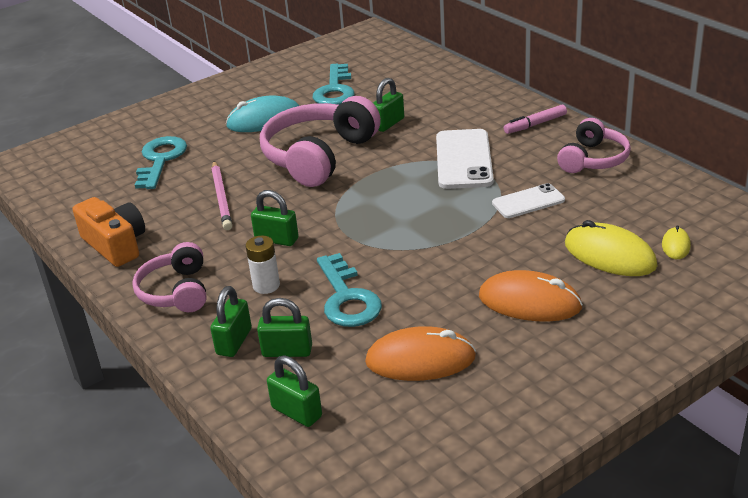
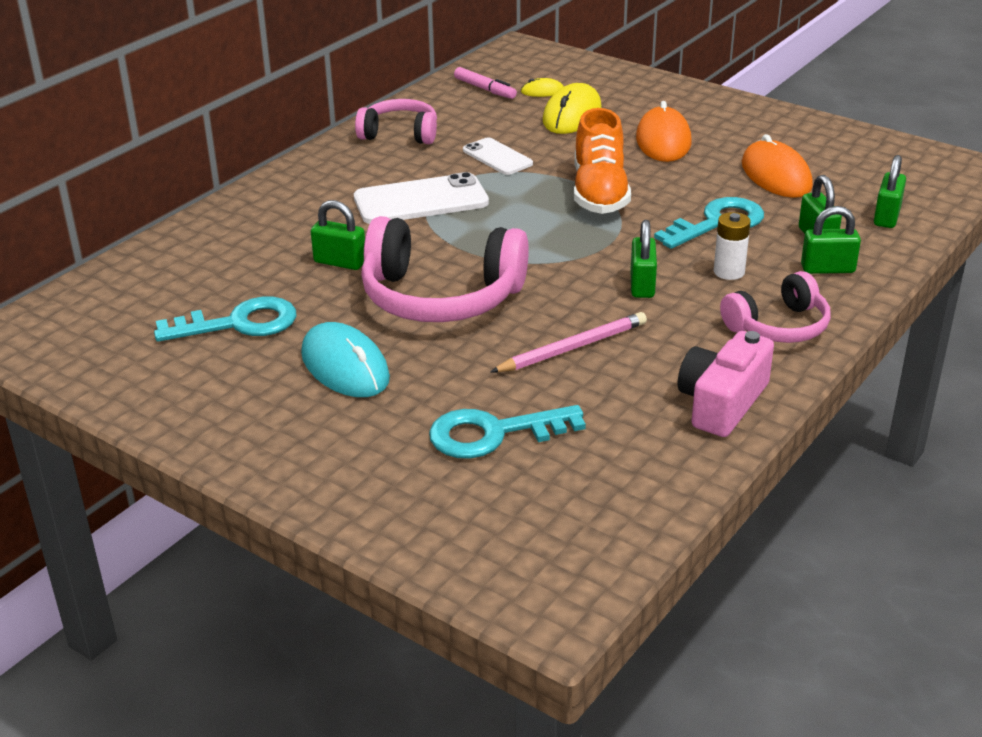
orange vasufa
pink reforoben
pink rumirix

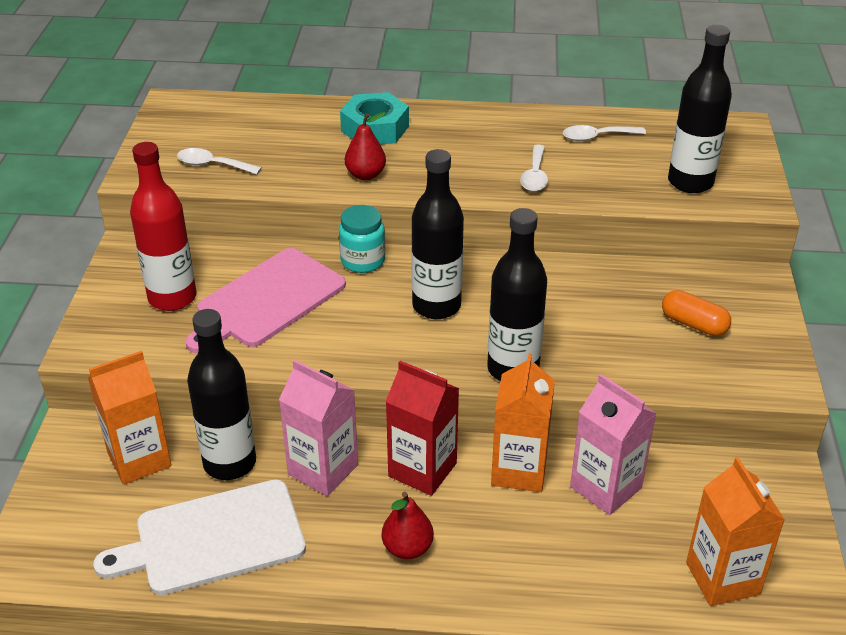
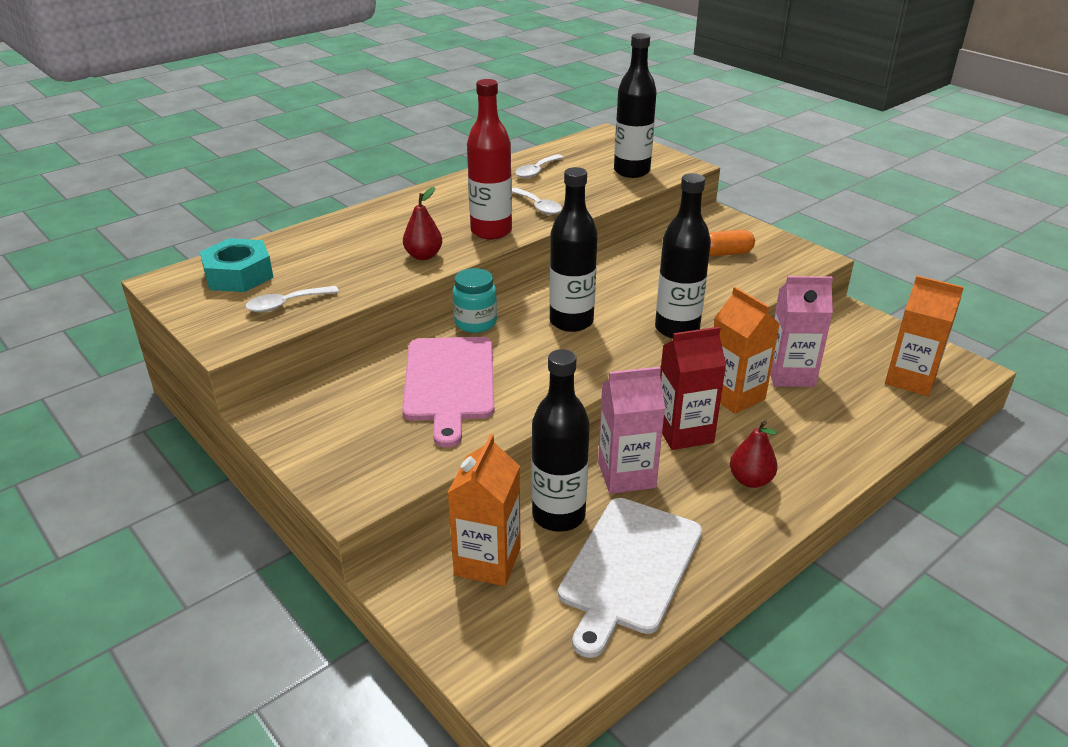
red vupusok
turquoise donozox

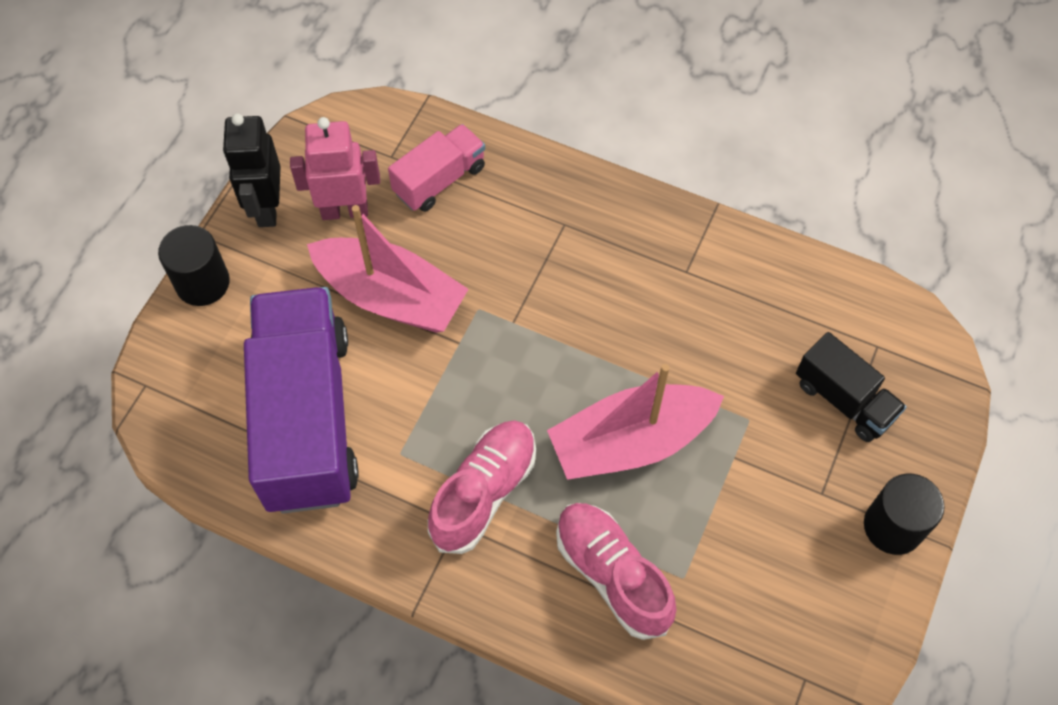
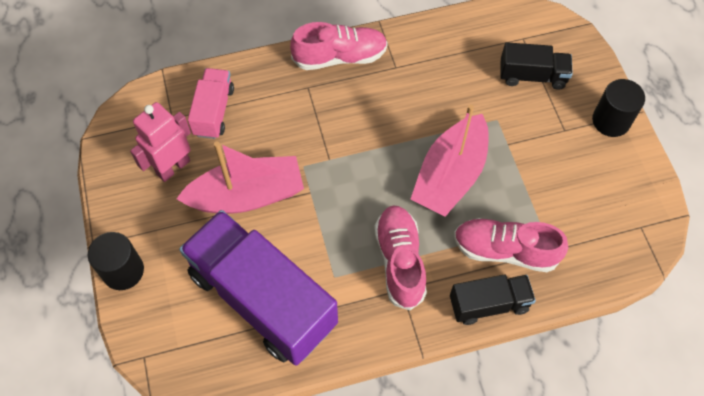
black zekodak
pink vasufa (no. 1 from left)
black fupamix (no. 1 from left)

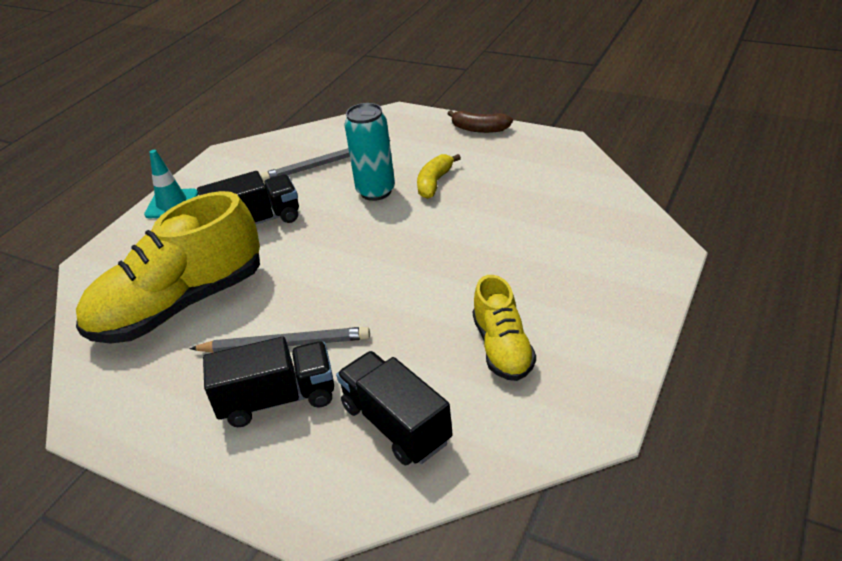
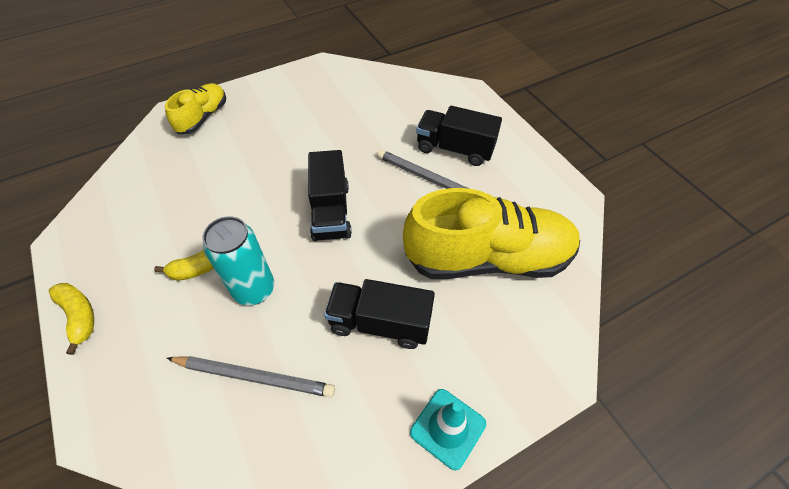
black fupamix (no. 1 from left)
yellow vasufa (no. 1 from left)
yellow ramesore (no. 1 from left)

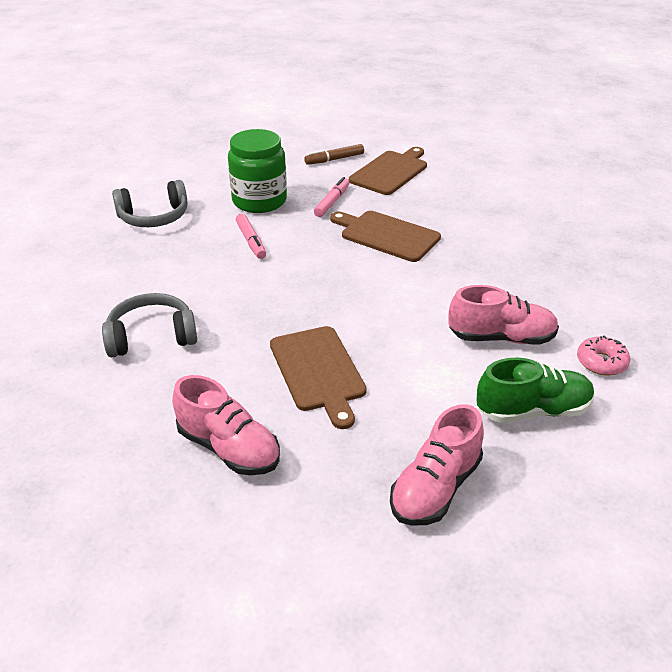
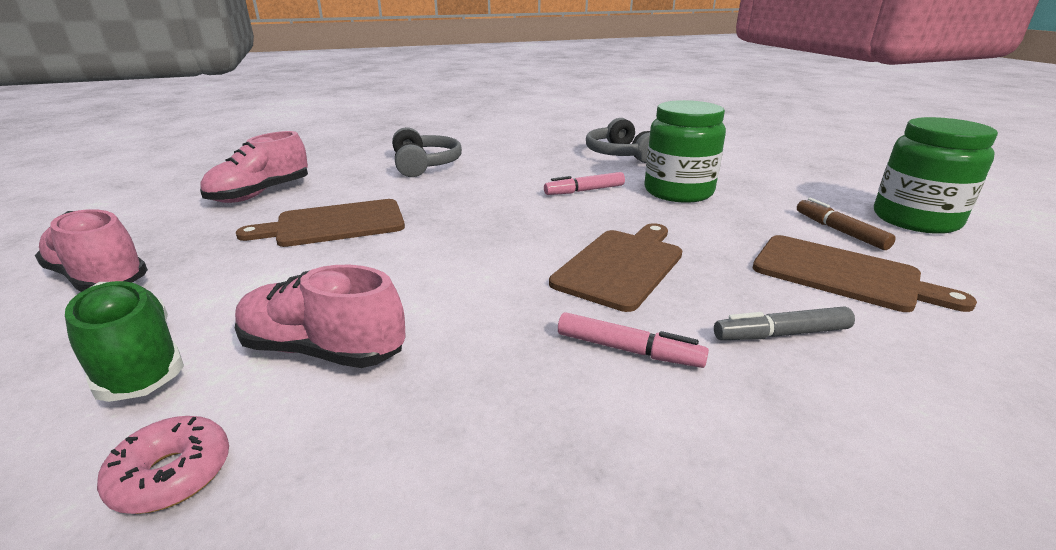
grey reforoben
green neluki (no. 2 from left)
pink reforoben (no. 2 from left)
pink vasufa (no. 3 from left)
green vasufa

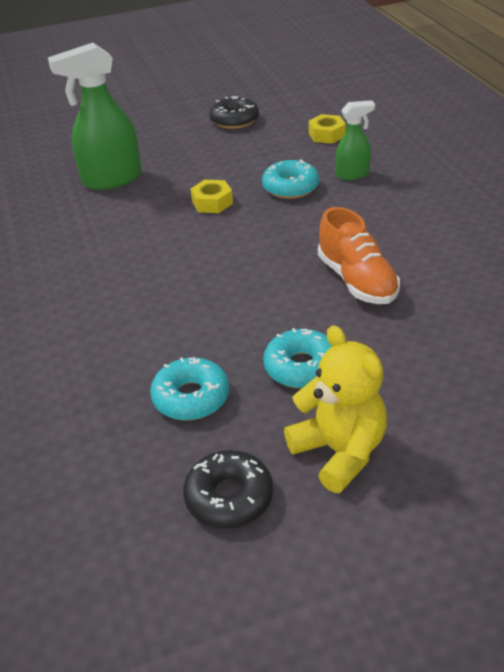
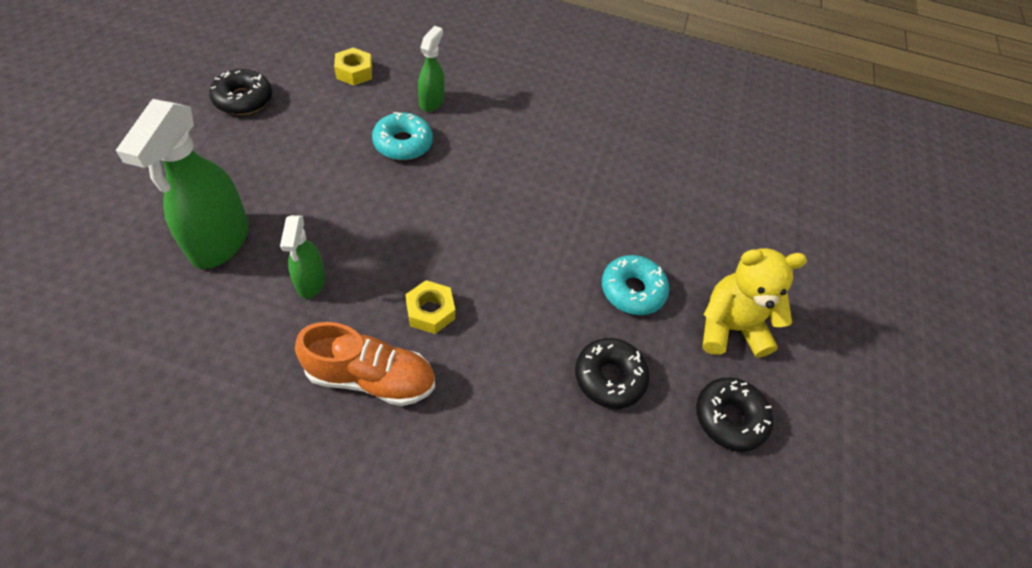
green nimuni (no. 2 from left)
yellow donozox (no. 2 from left)
orange vasufa
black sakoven (no. 2 from left)

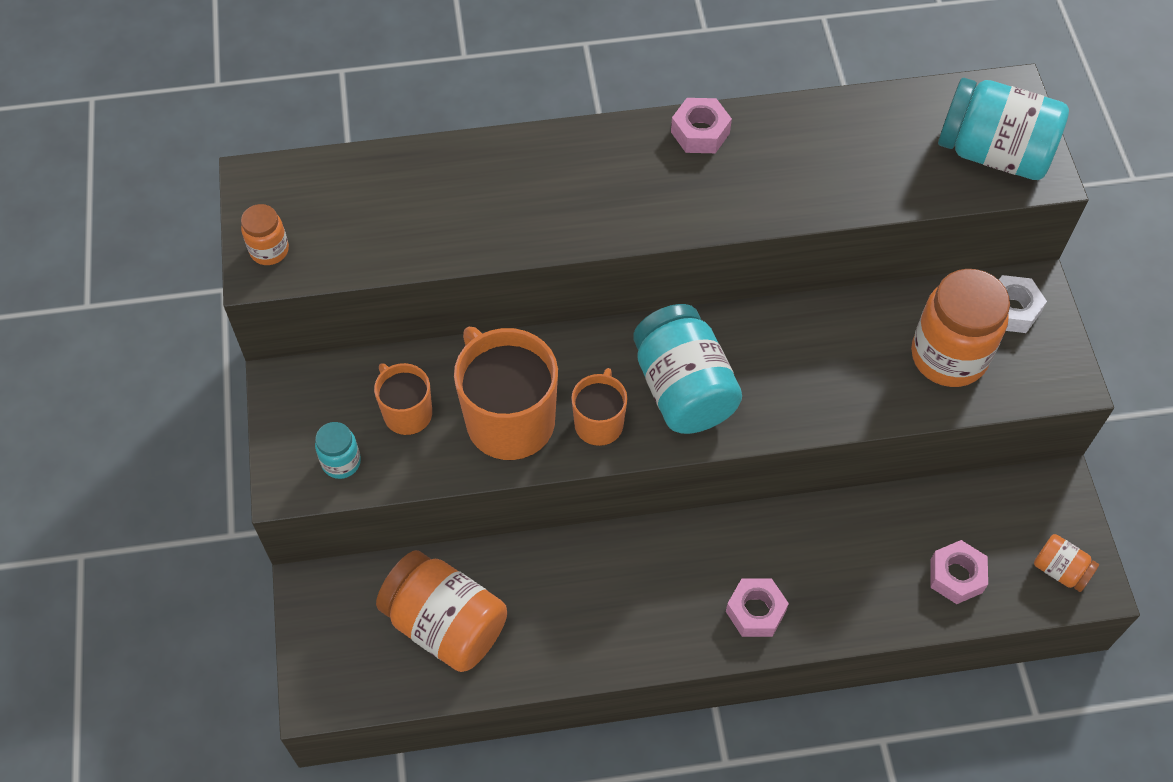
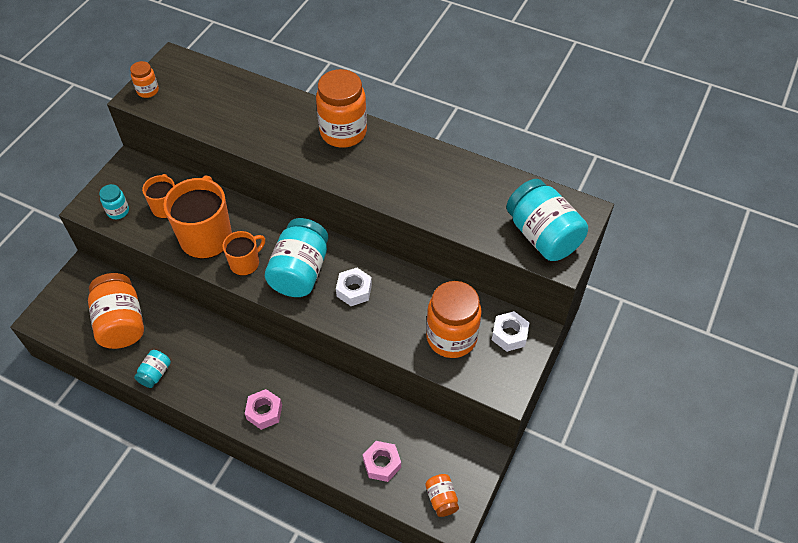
pink donozox (no. 1 from left in the first image)
turquoise neluki (no. 2 from left)
orange neluki (no. 3 from left)
white donozox (no. 1 from left)

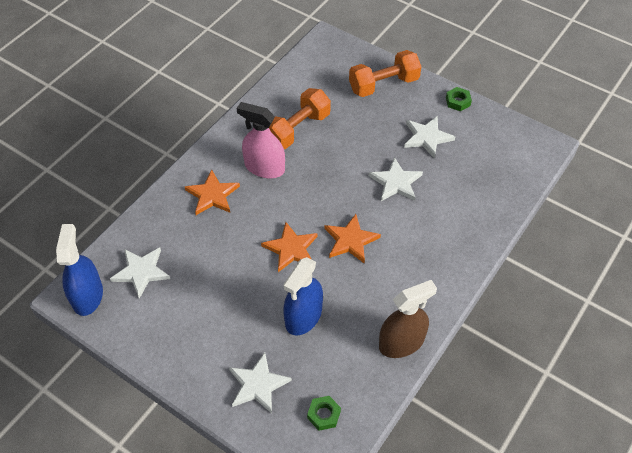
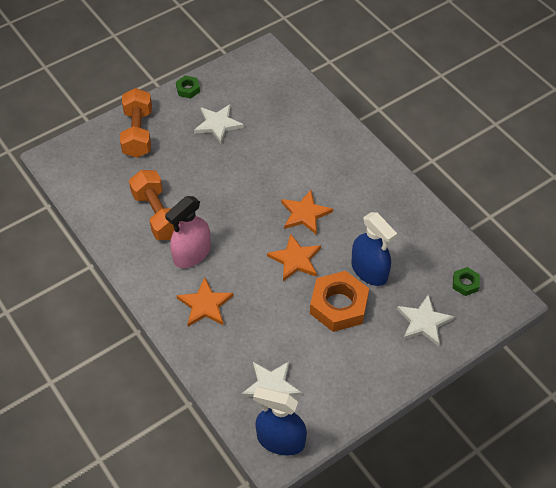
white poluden (no. 3 from left in the first image)
brown nimuni
orange donozox

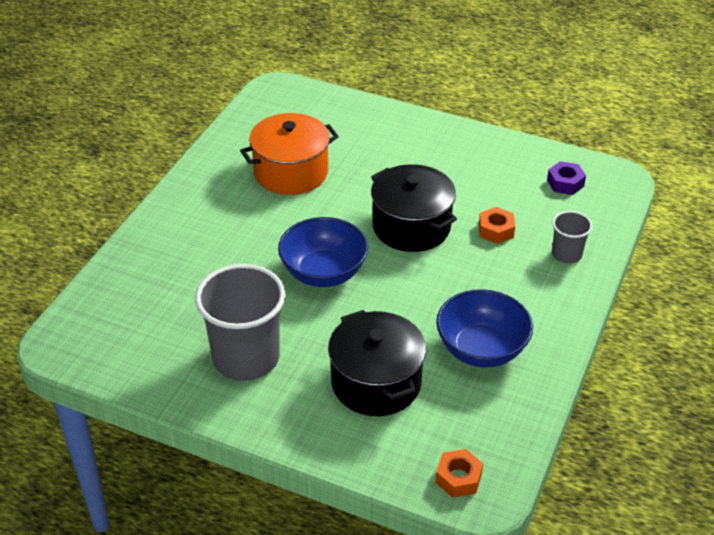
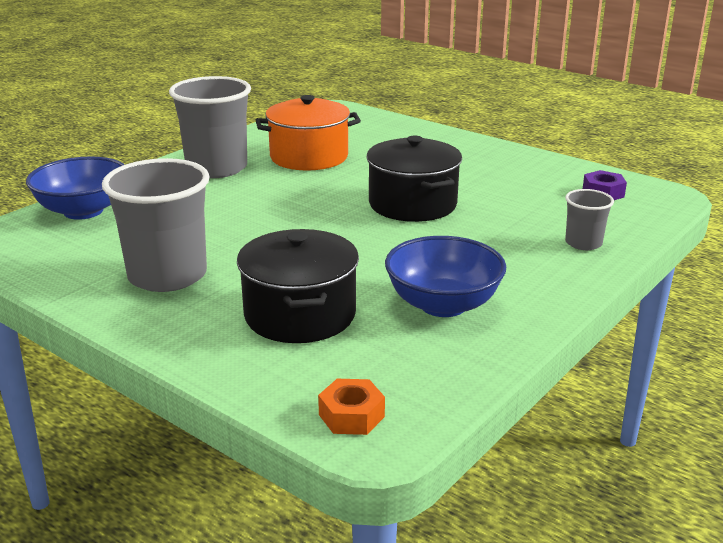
orange donozox (no. 2 from left in the first image)
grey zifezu (no. 2 from left)
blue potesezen (no. 1 from left)

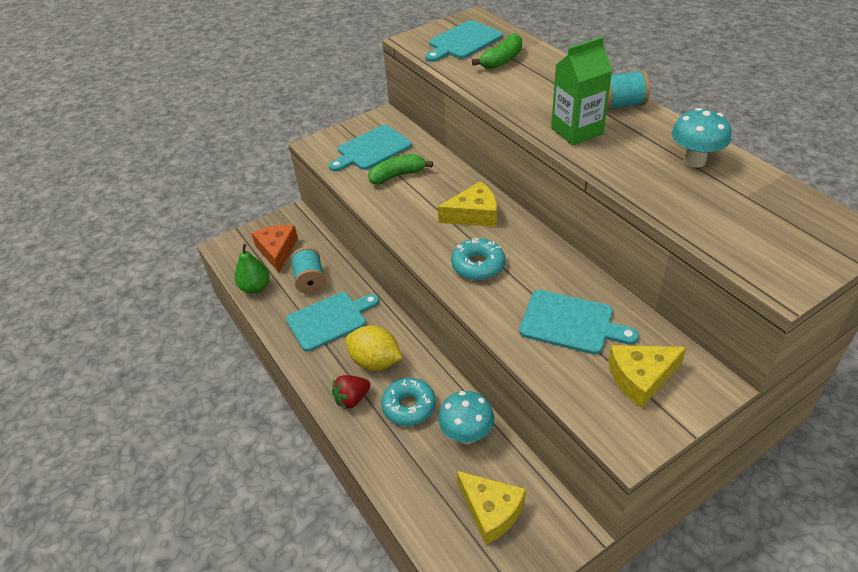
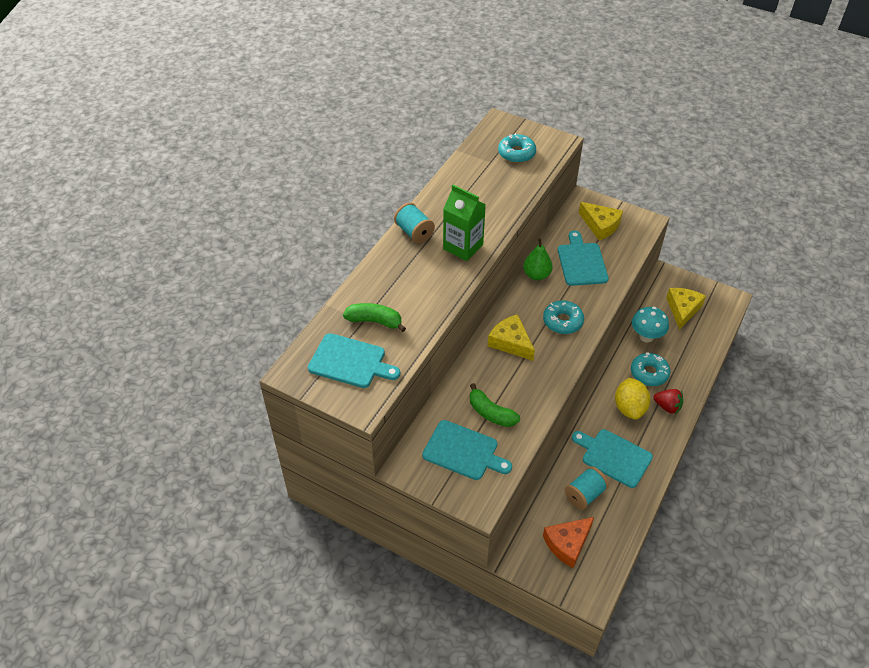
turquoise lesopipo (no. 2 from left in the first image)
turquoise sakoven (no. 1 from left)
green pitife

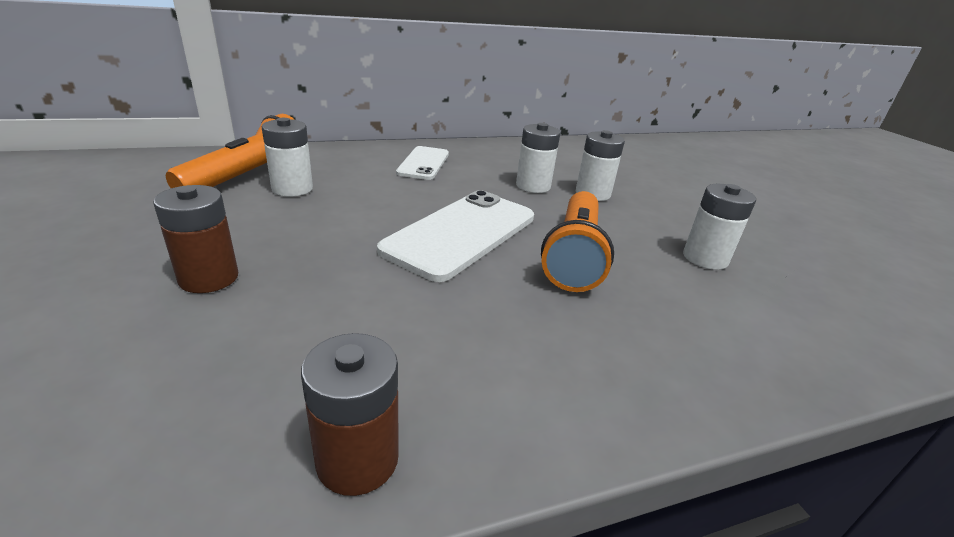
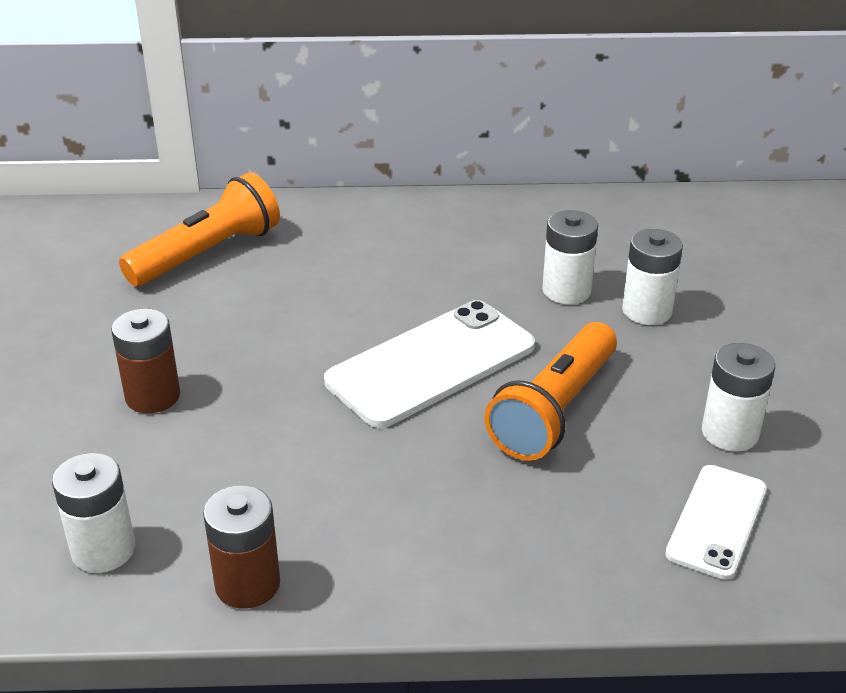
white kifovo (no. 1 from left)
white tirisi (no. 2 from left)

